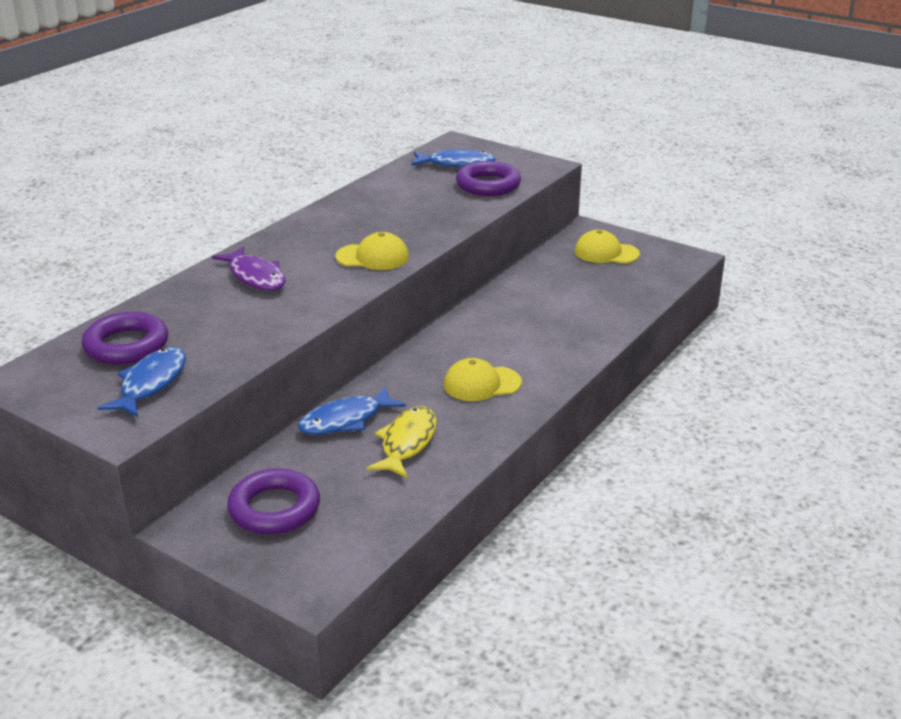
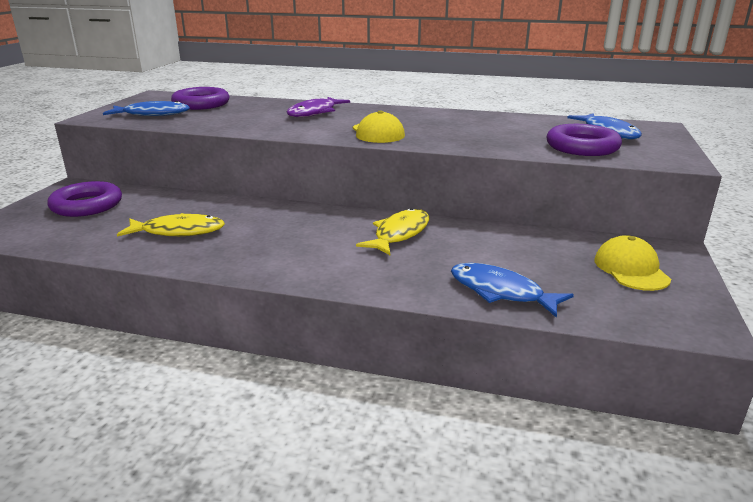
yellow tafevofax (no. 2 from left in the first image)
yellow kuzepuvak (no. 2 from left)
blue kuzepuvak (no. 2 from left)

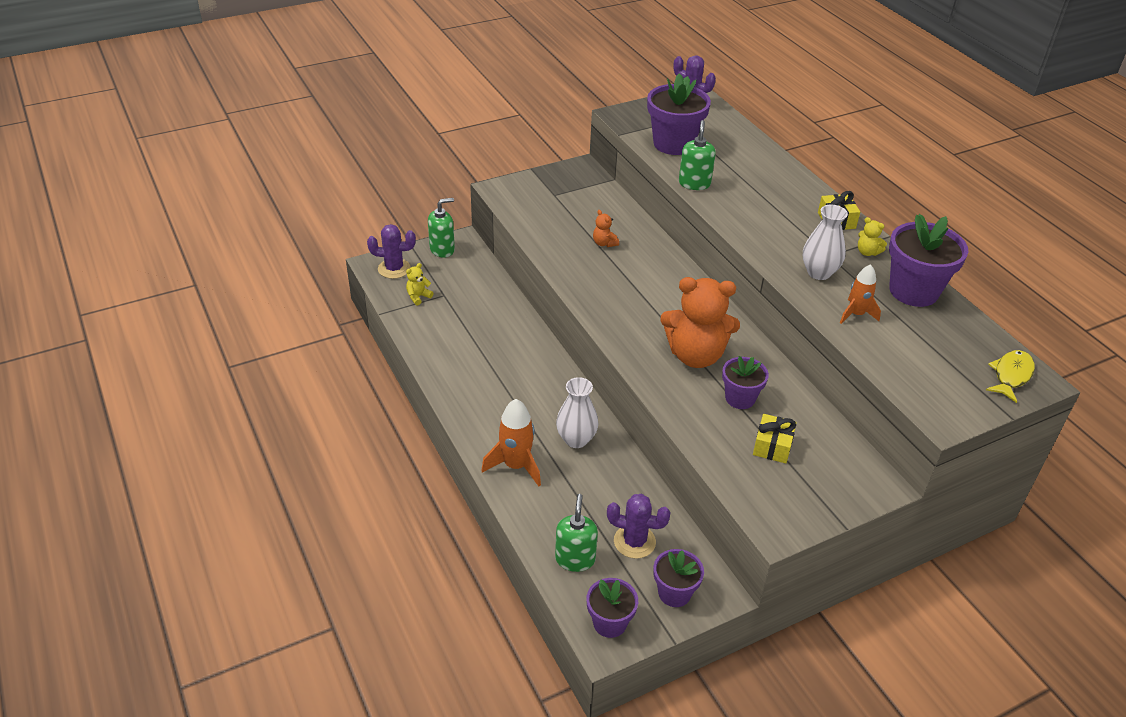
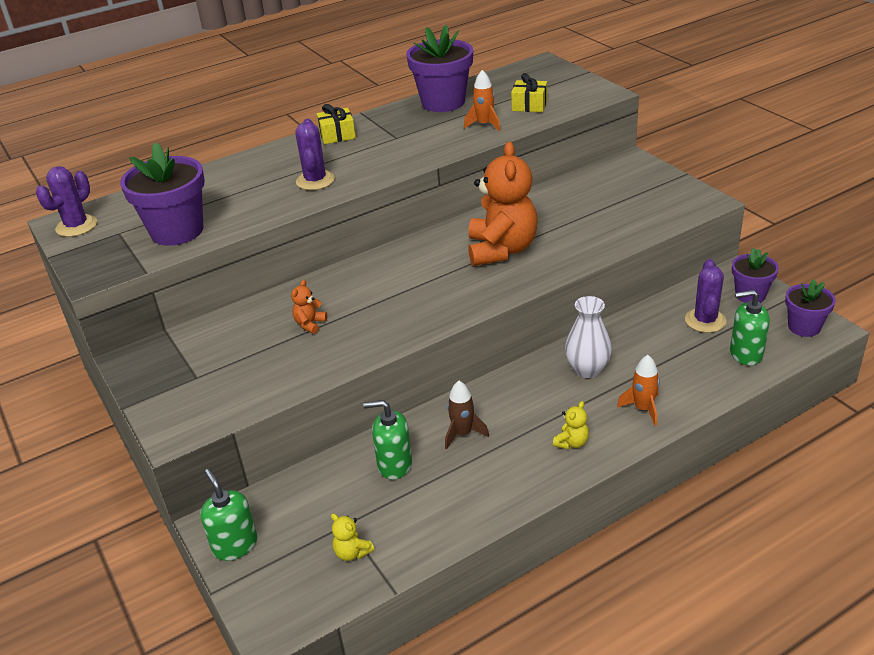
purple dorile (no. 4 from left in the first image)
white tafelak (no. 2 from left in the first image)
yellow kuzepuvak
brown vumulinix
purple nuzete (no. 2 from left)
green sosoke (no. 2 from left)
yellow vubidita (no. 2 from left)
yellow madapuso (no. 2 from left)
orange madapuso (no. 1 from left)
orange vumulinix (no. 2 from left)

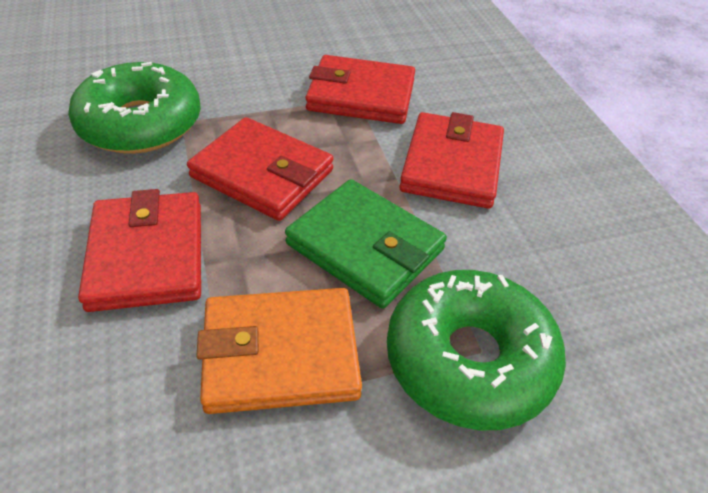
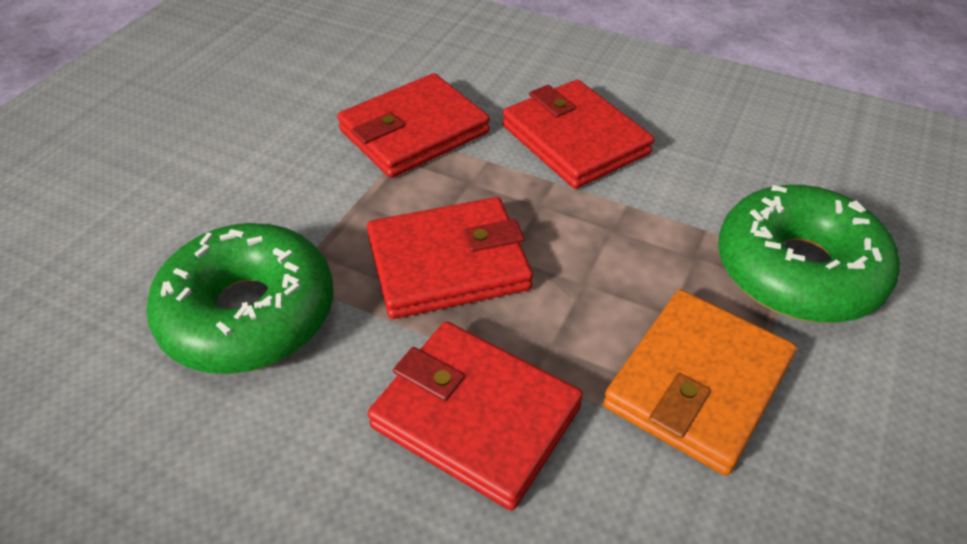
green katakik

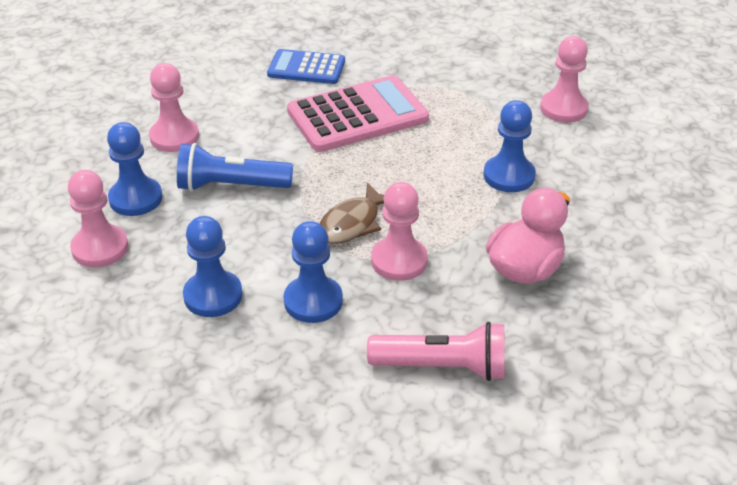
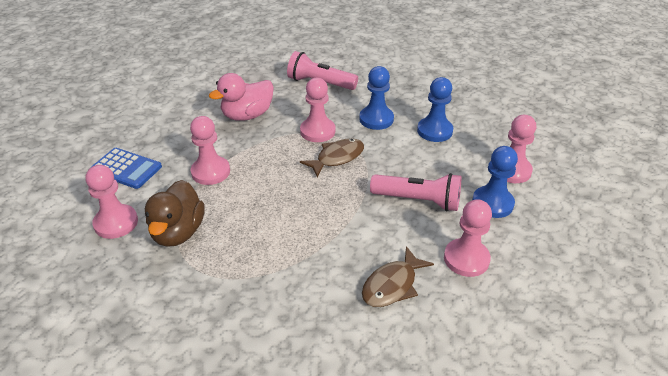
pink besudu
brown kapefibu
brown kuzepuvak (no. 2 from left)
blue besudu
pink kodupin (no. 2 from left)
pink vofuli (no. 2 from left)

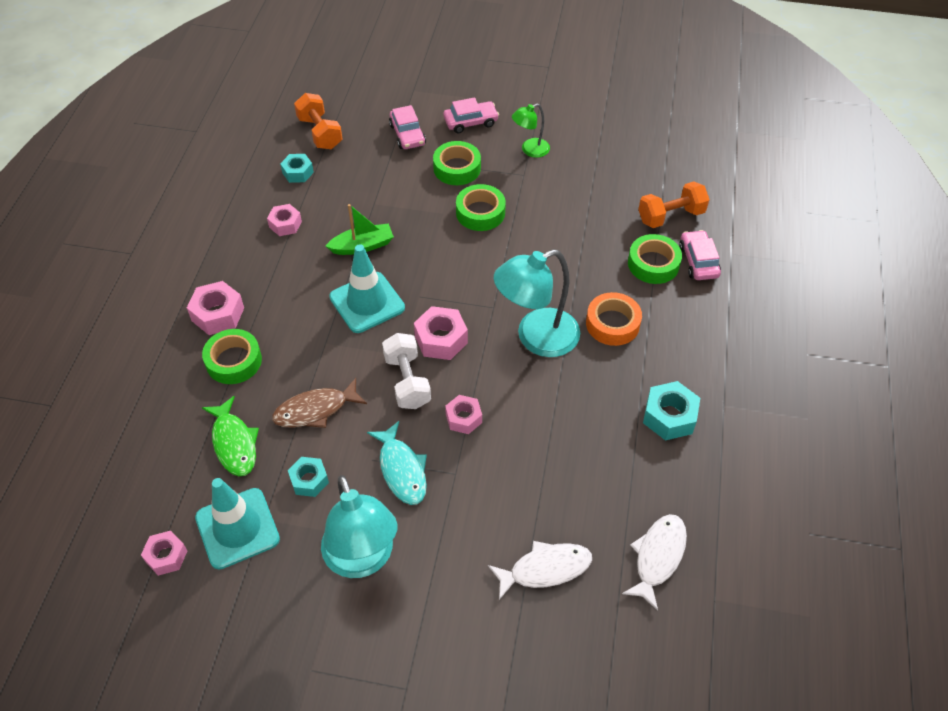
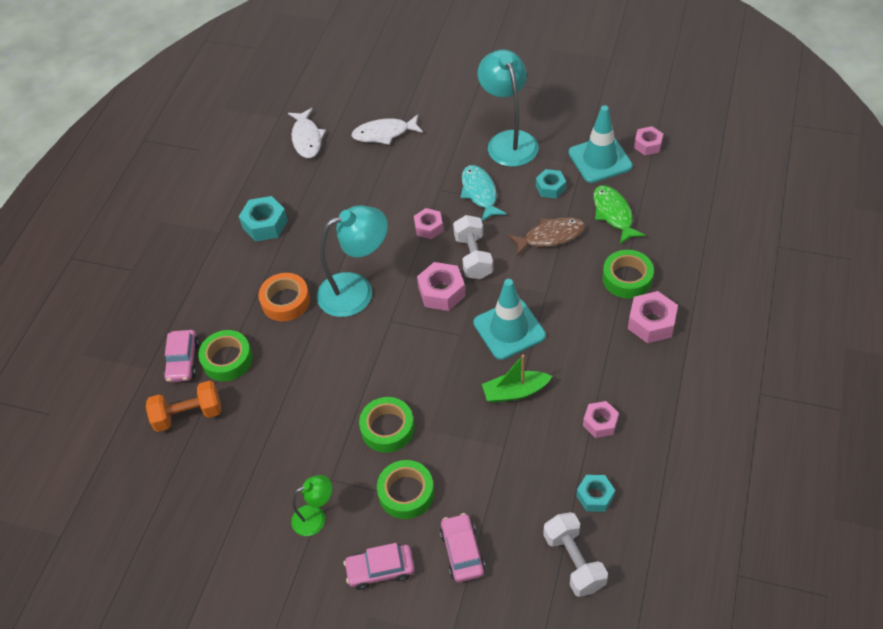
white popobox (no. 2 from left)
white kuzepuvak (no. 1 from left)

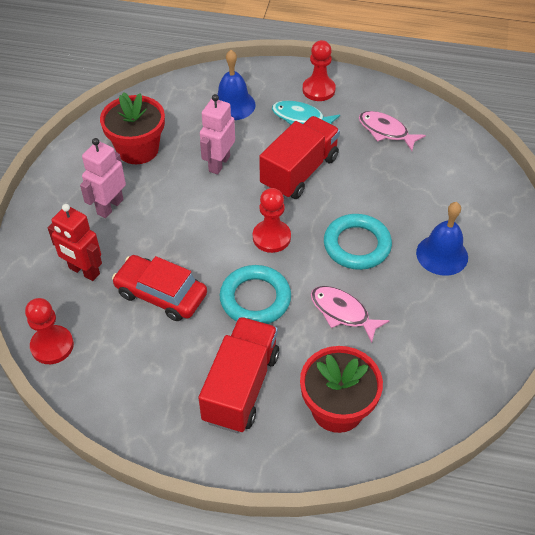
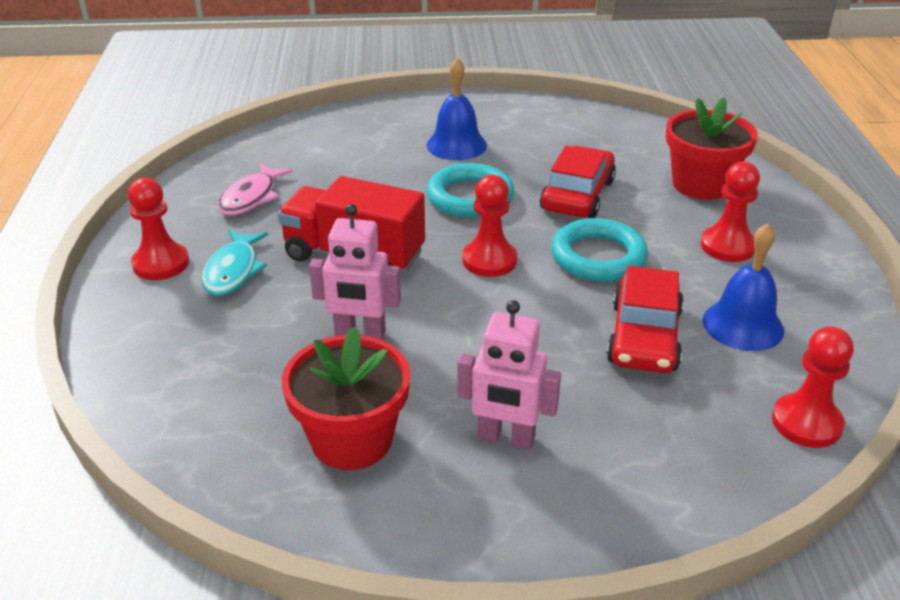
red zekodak
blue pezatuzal (no. 2 from left)
red vofuli (no. 3 from left)
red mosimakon (no. 1 from left)

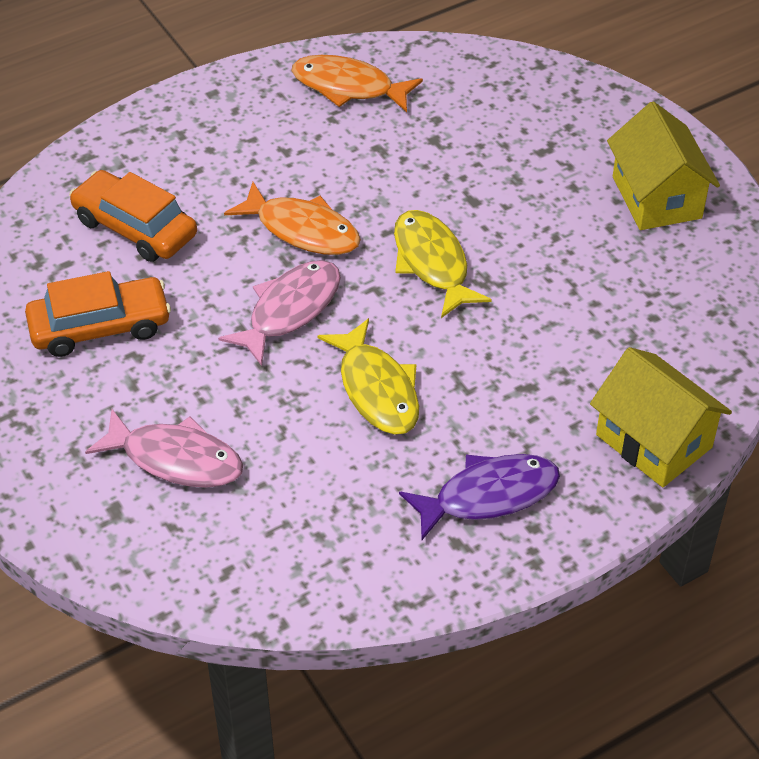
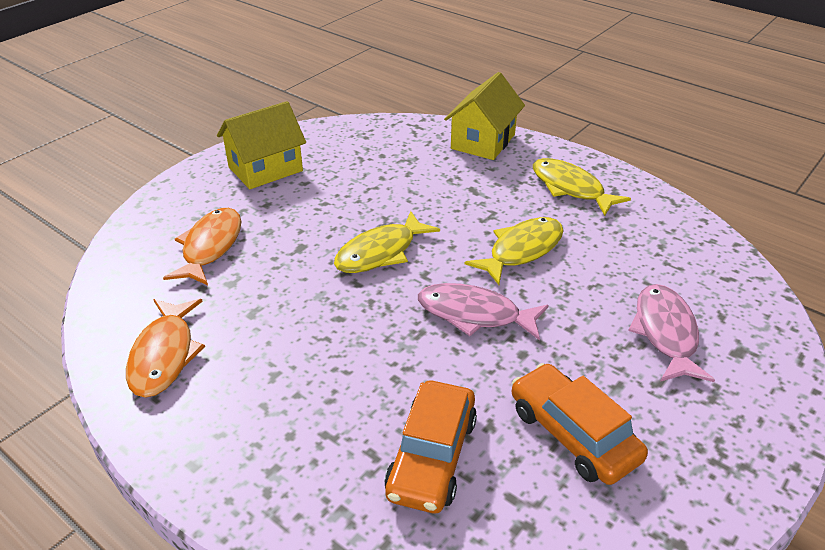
orange kuzepuvak (no. 2 from left)
yellow kuzepuvak (no. 3 from left)

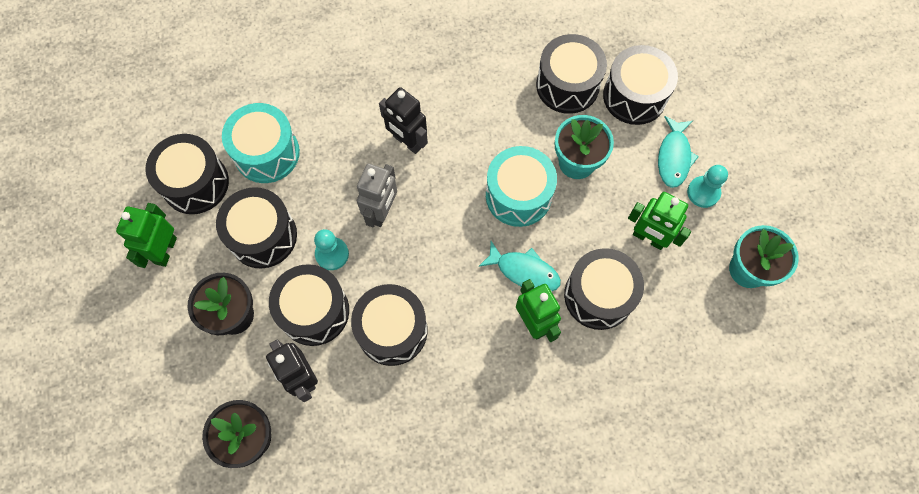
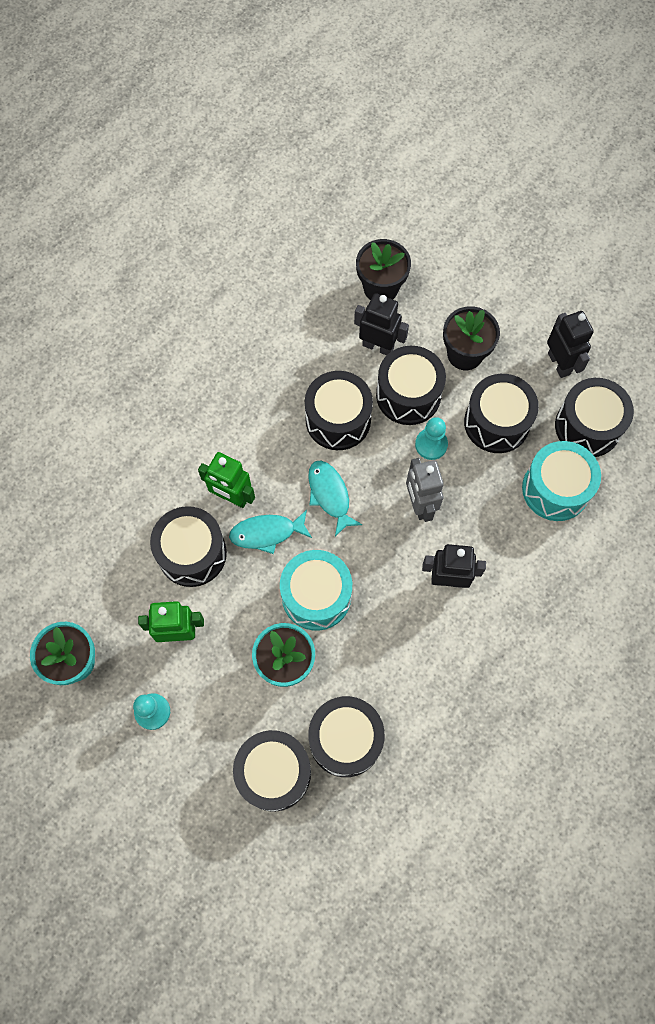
turquoise kuzepuvak (no. 2 from left)
black zekodak (no. 3 from left)

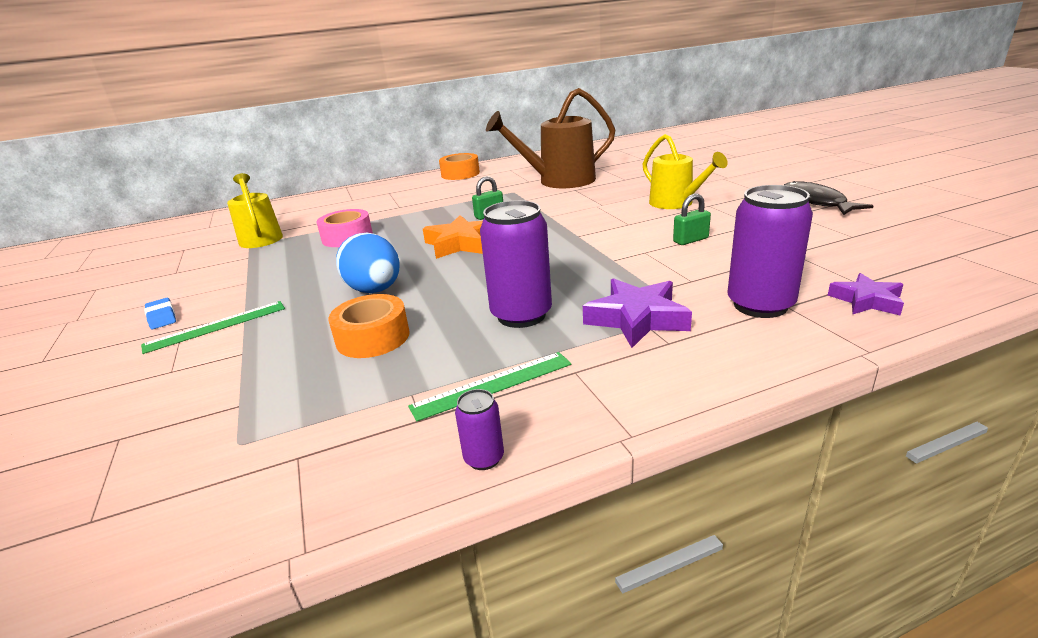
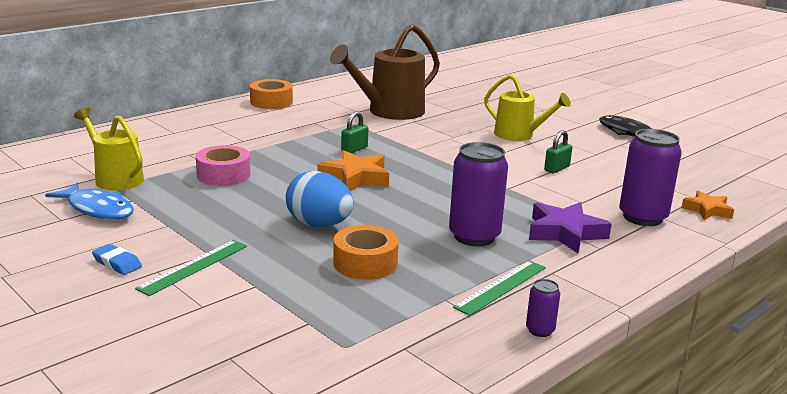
blue kuzepuvak
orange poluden (no. 2 from left)

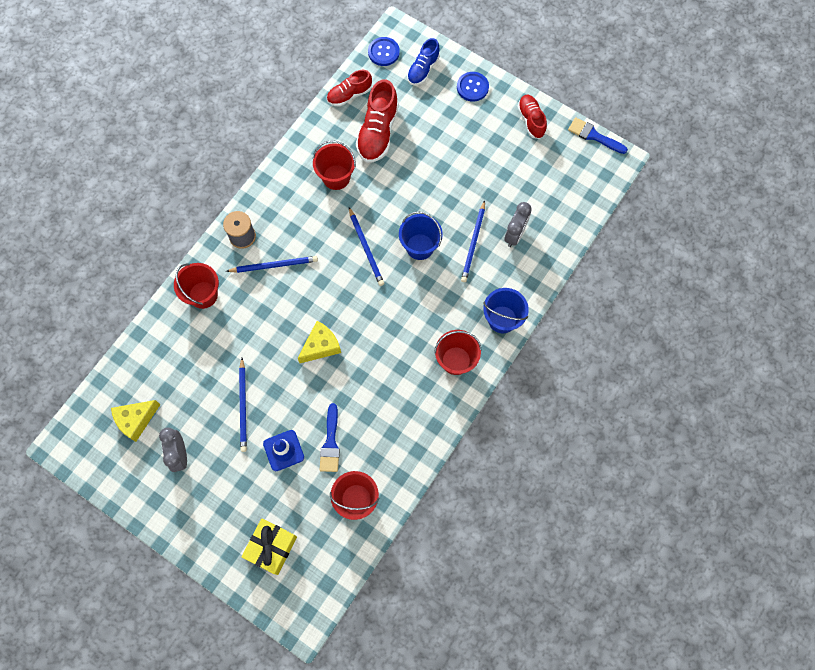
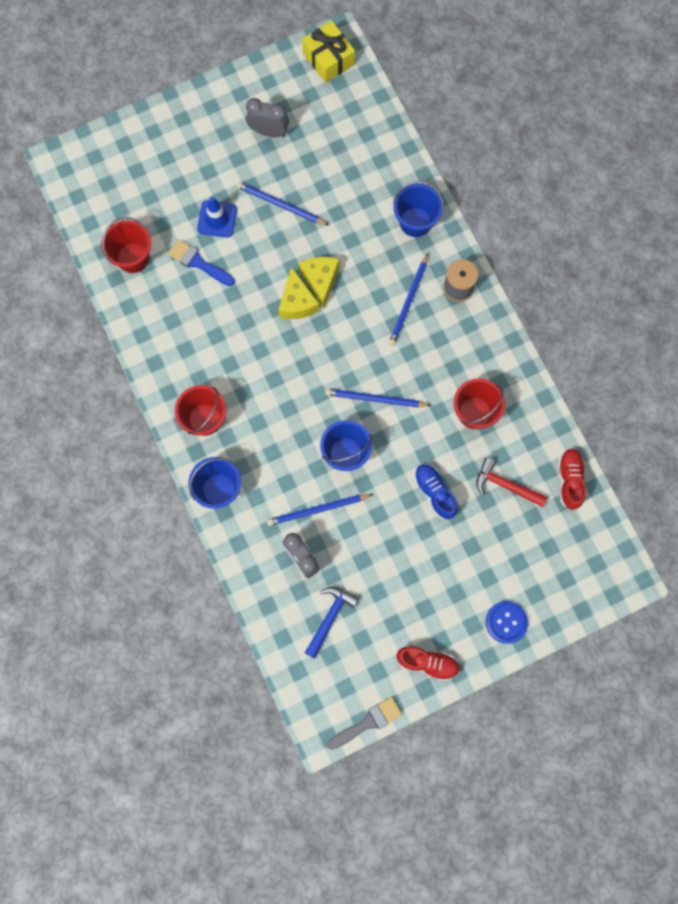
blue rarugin (no. 1 from left in the first image)
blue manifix
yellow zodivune (no. 2 from left)
yellow vubidita
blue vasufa
red manifix
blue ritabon (no. 3 from left)
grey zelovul
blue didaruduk (no. 2 from left)

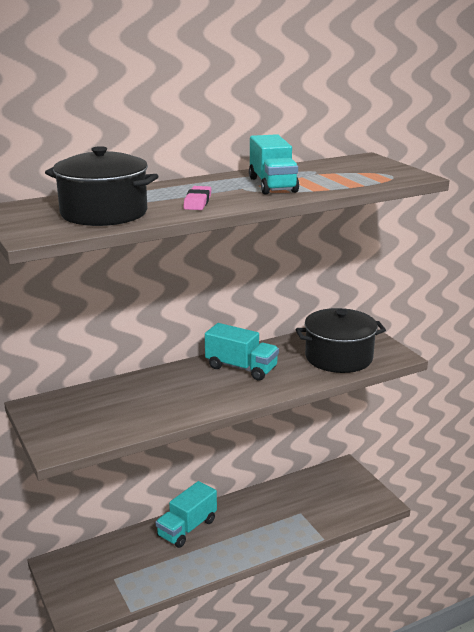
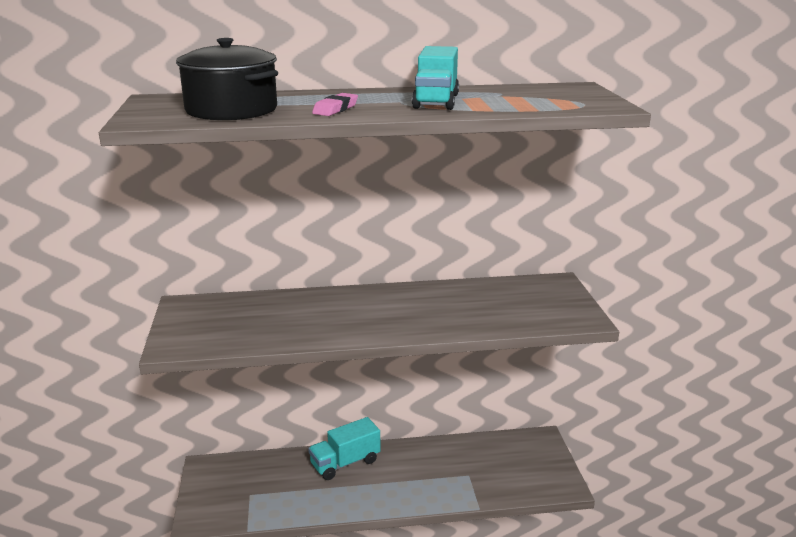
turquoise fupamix (no. 2 from left in the first image)
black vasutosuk (no. 2 from left in the first image)

